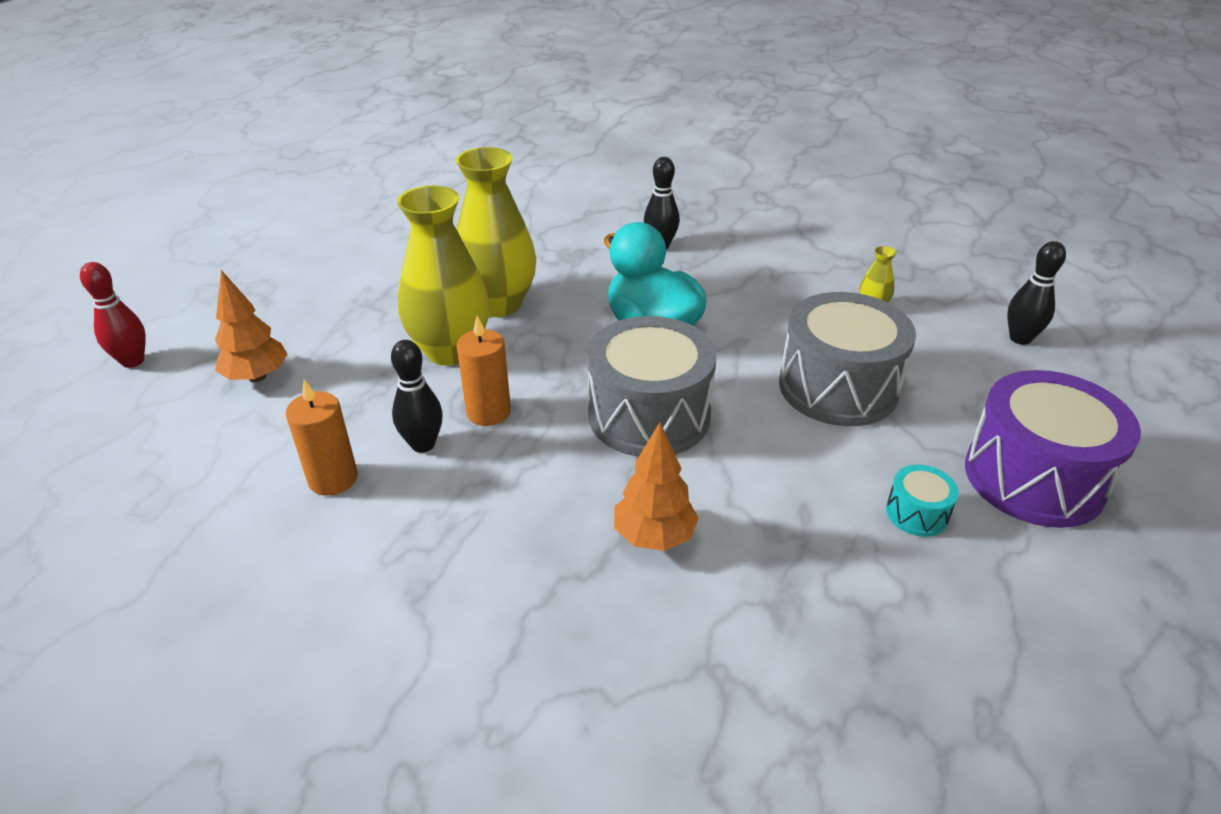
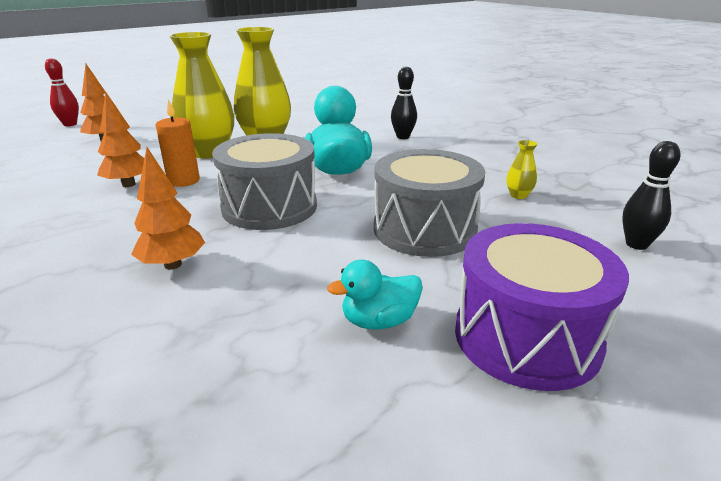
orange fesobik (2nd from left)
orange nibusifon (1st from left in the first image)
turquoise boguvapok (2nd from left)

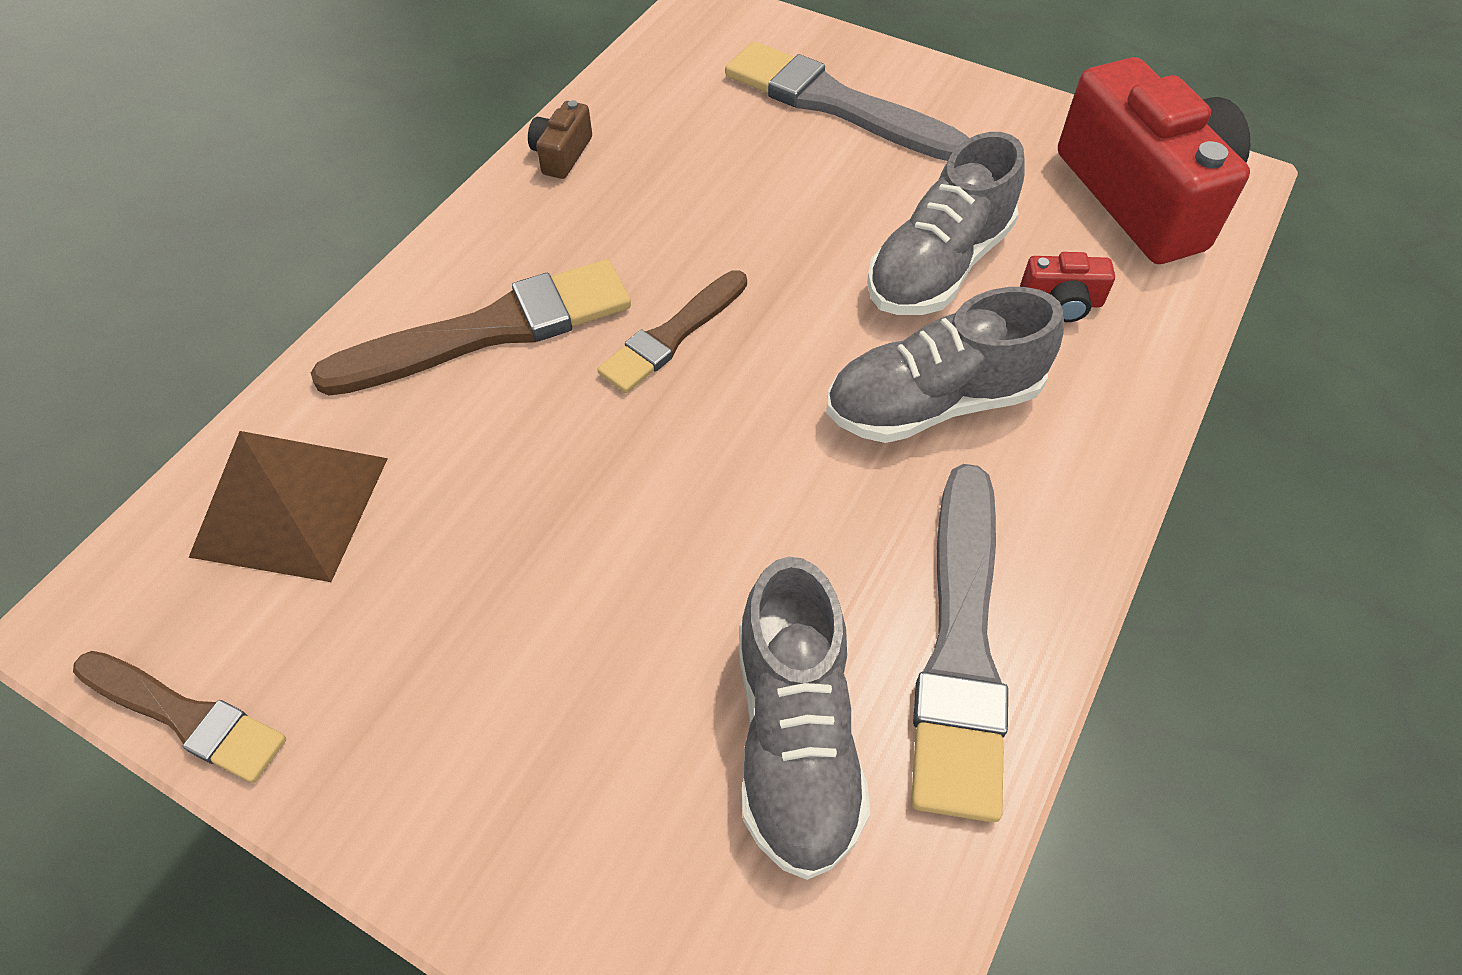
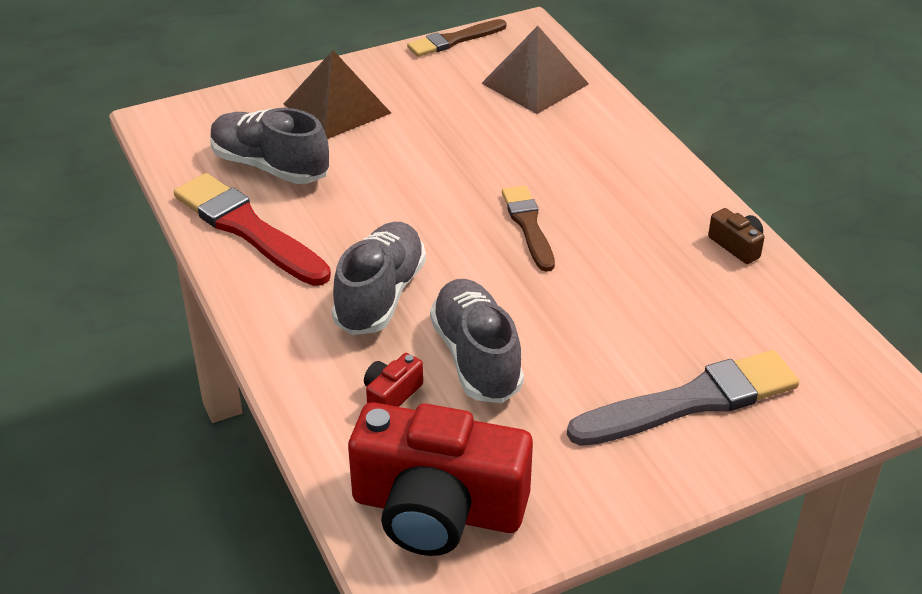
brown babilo (2nd from left in the first image)
red babilo
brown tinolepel (1st from left)

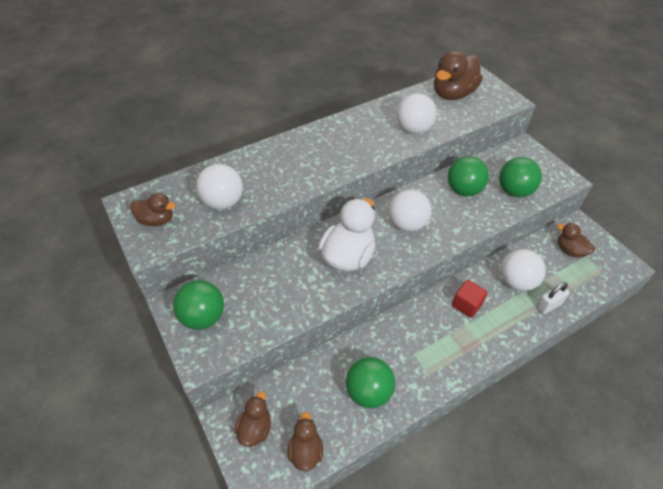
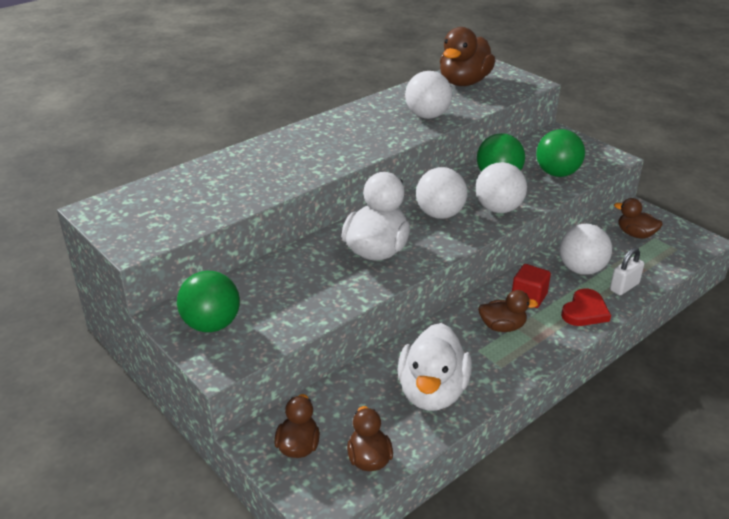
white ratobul (3rd from left)
brown boguvapok (4th from left)
white boguvapok (2nd from left)
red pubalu

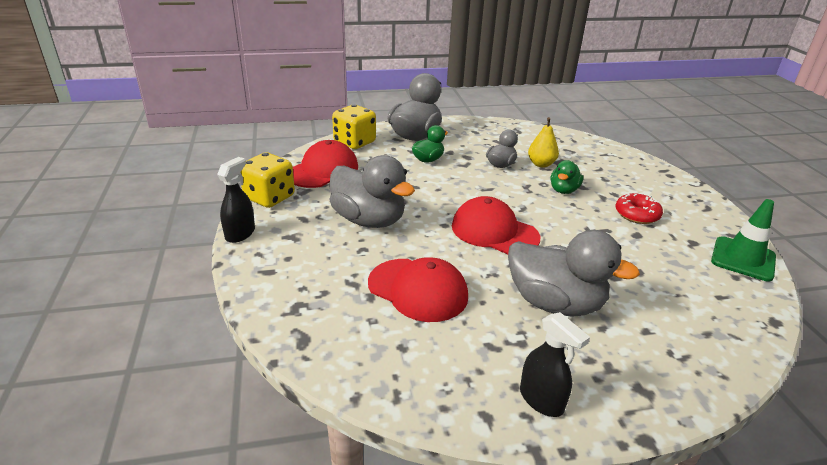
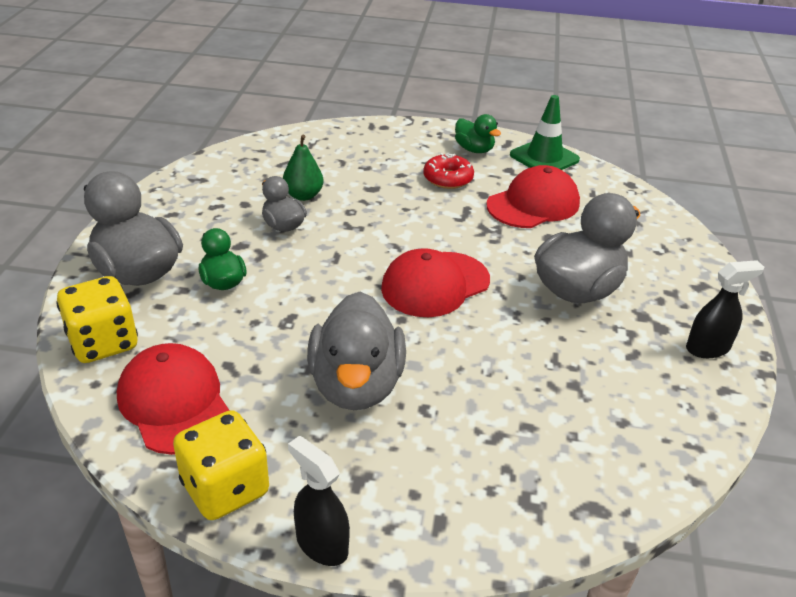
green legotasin
grey boguvapok (3rd from left)
green boguvapok (2nd from left)
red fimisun (3rd from left)

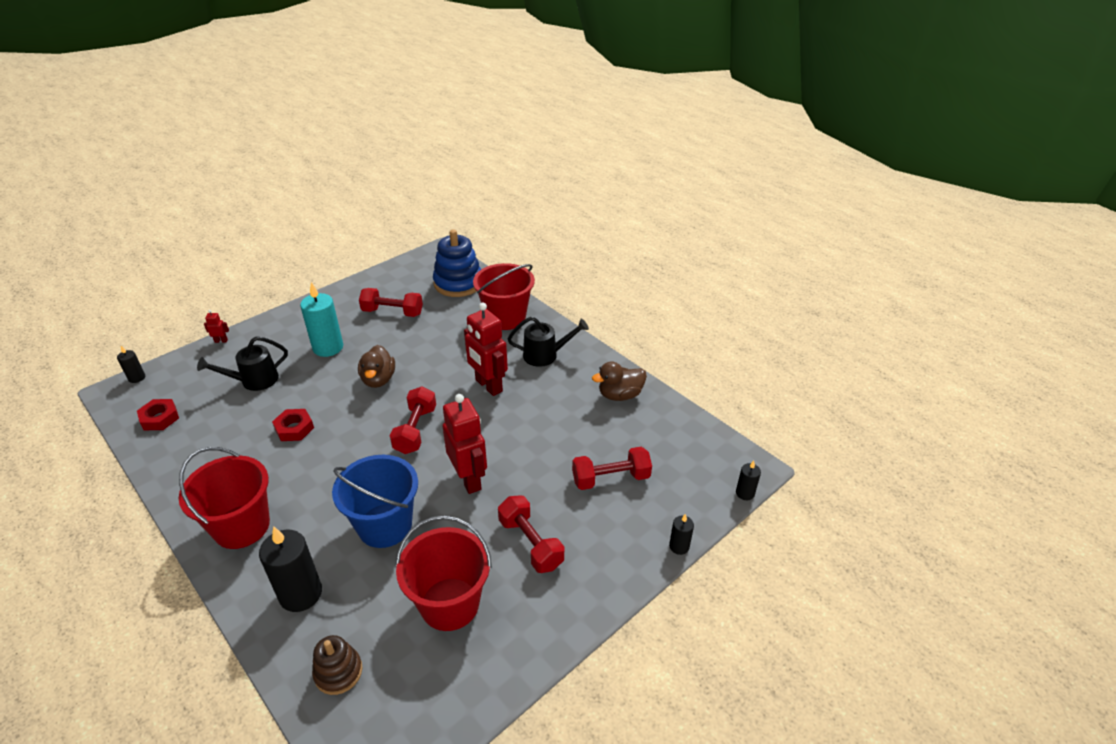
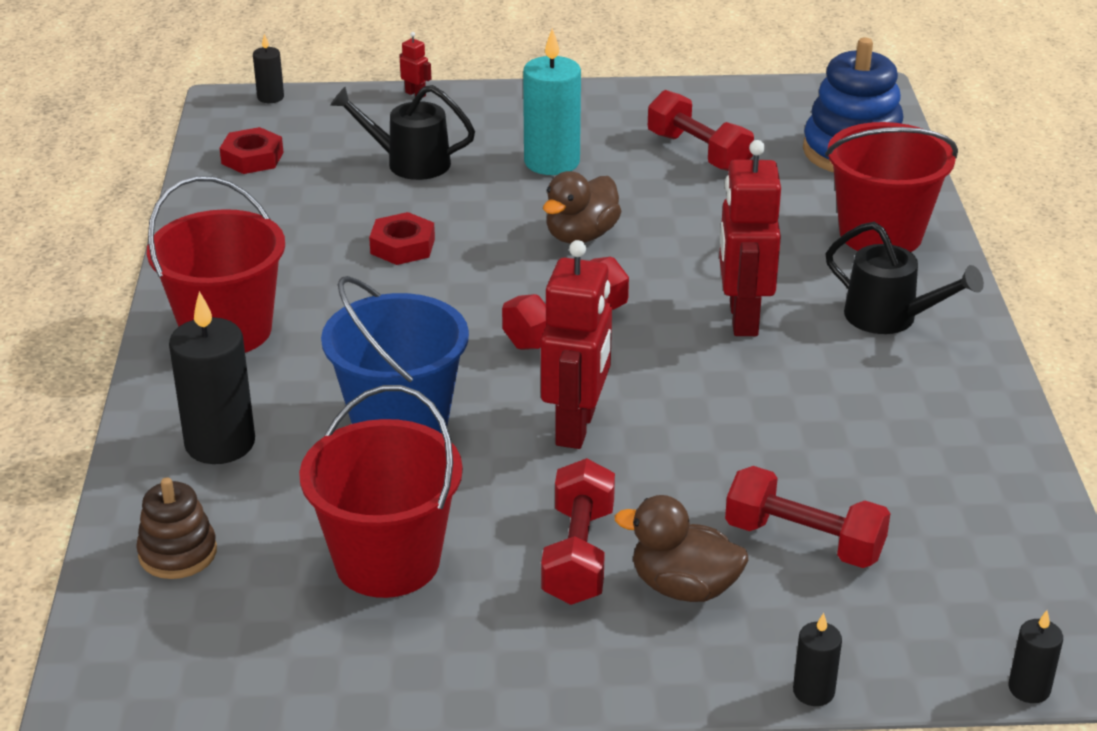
brown boguvapok (2nd from left)

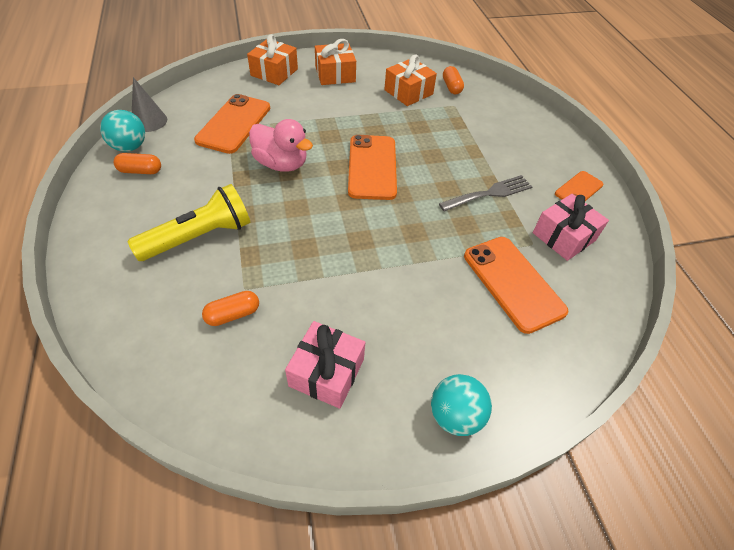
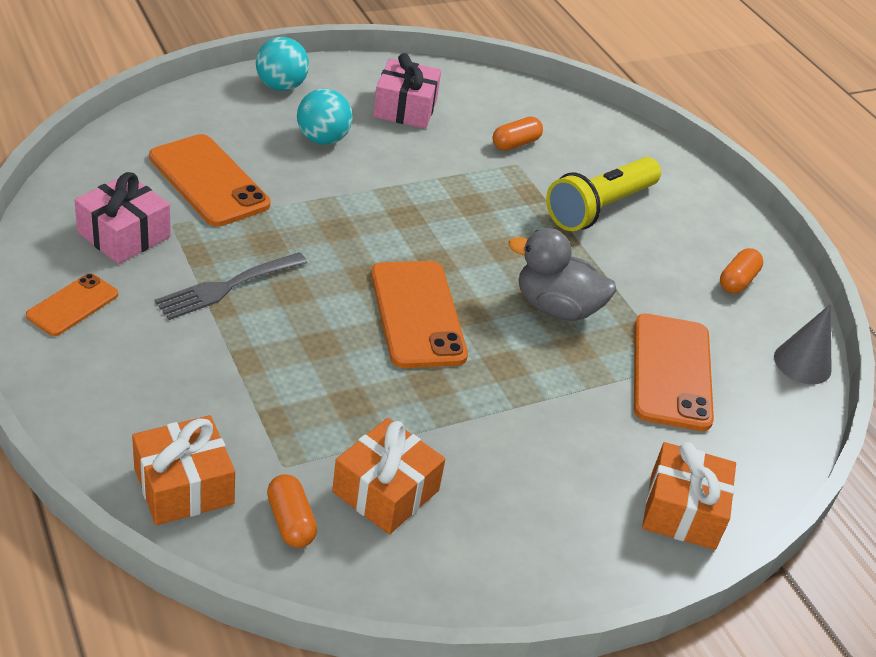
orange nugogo (1st from left)
turquoise ratobul (2nd from left)
grey boguvapok
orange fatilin (3rd from left)

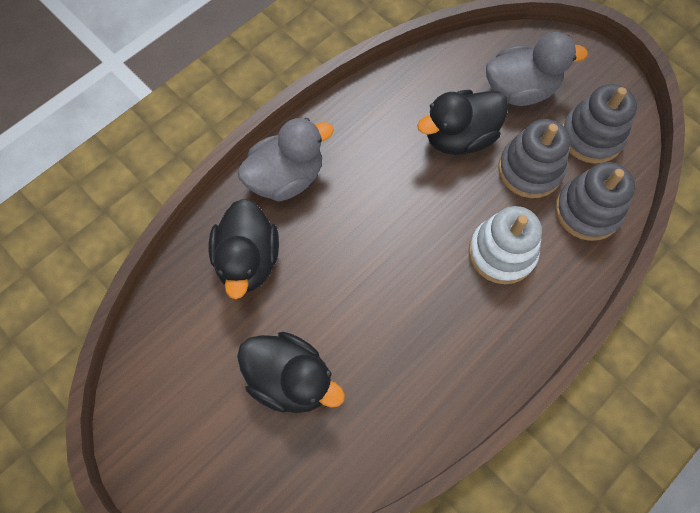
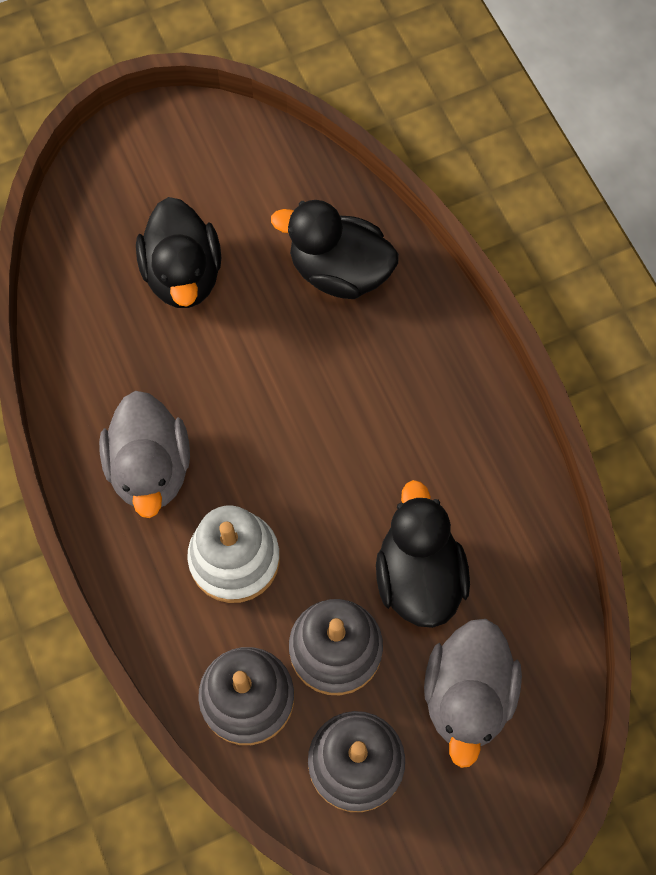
grey boguvapok (1st from left)
black boguvapok (1st from left)

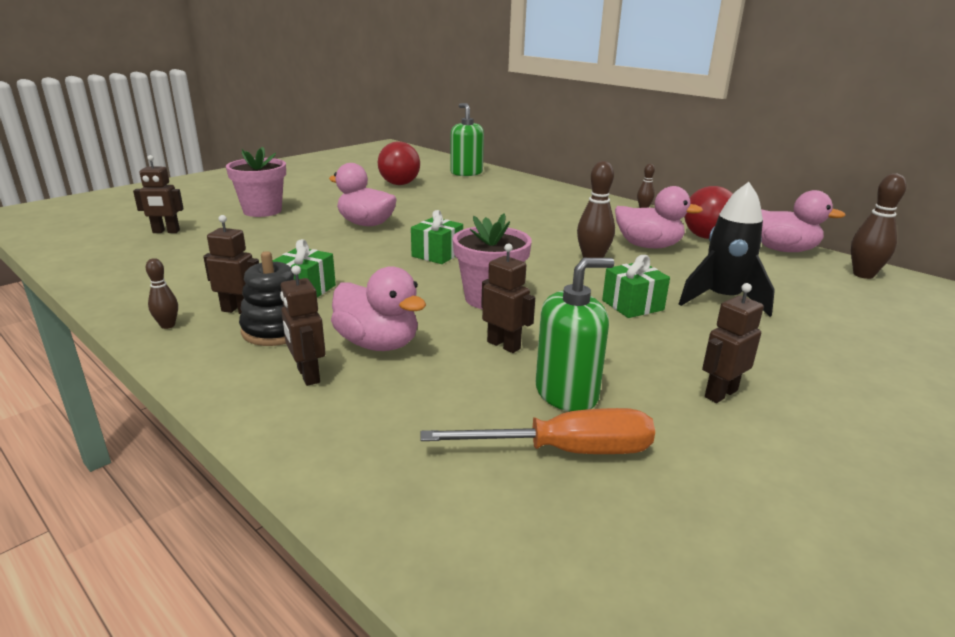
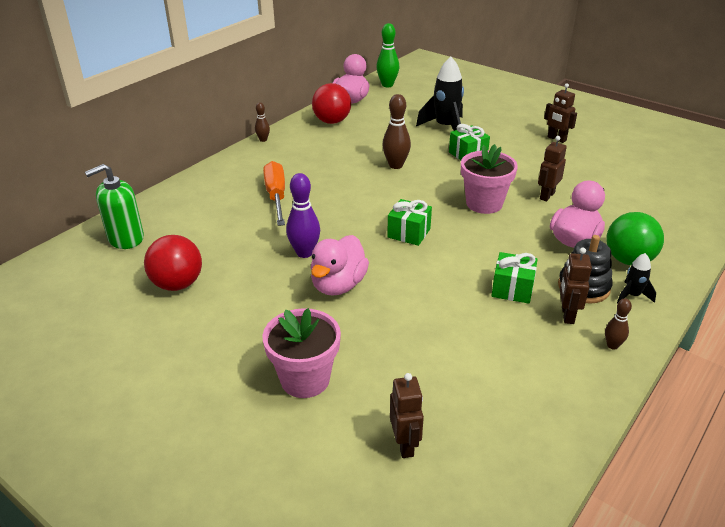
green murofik
pink boguvapok (3rd from left in the first image)
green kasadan (2nd from left in the first image)
green ratobul
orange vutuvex
purple murofik
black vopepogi (2nd from left)

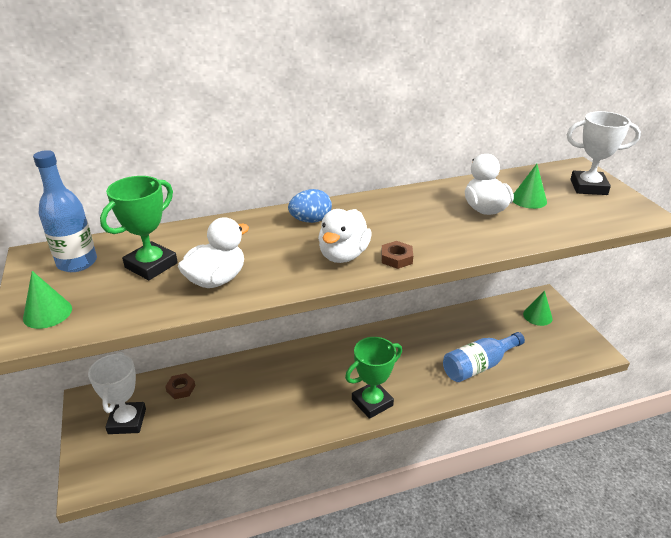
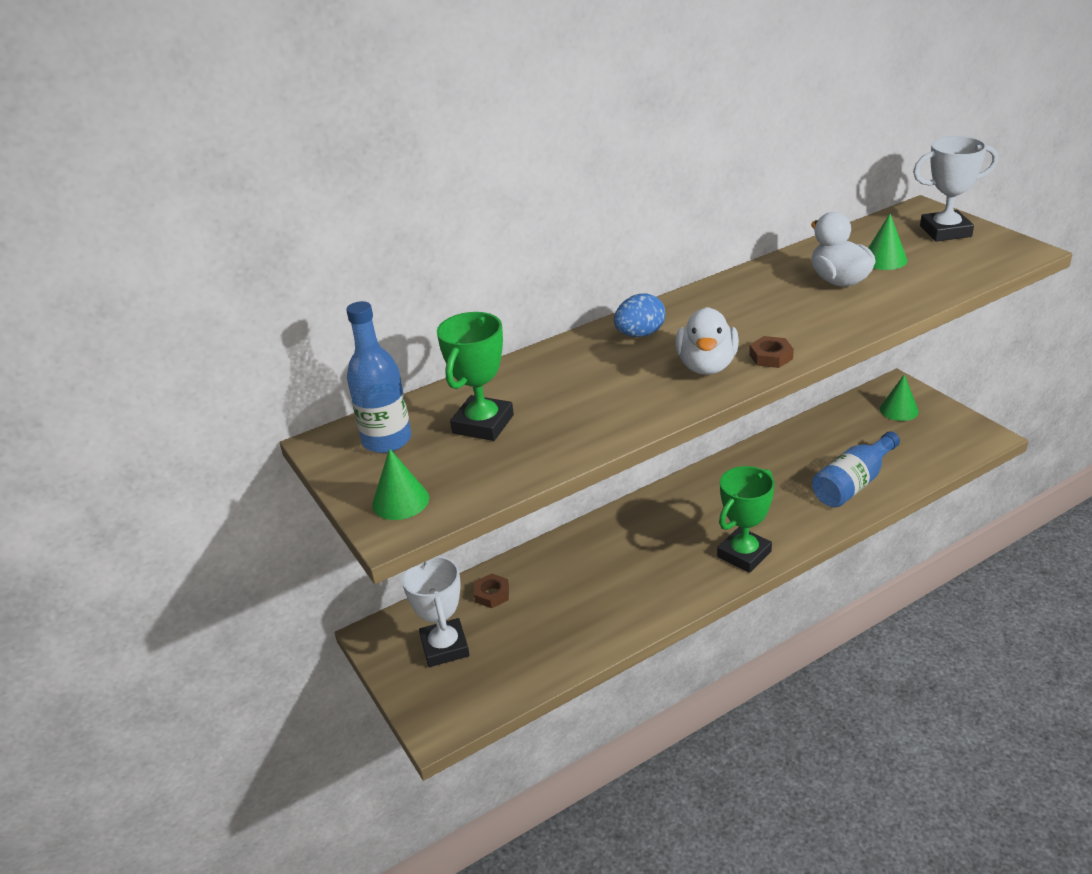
white boguvapok (1st from left in the first image)

